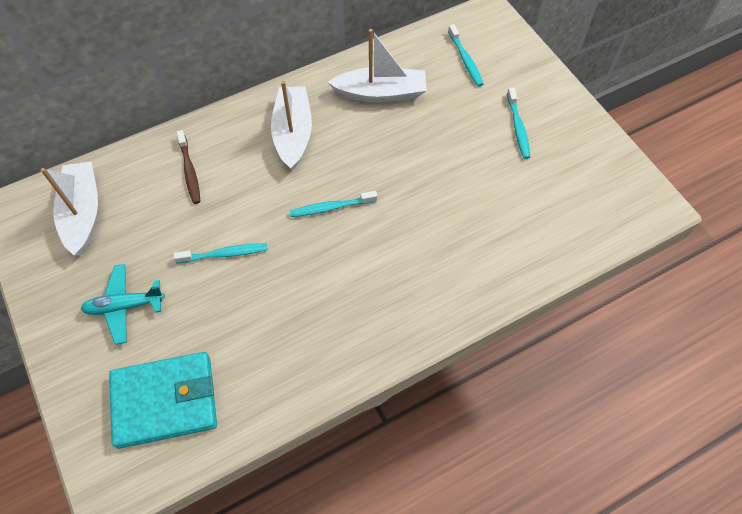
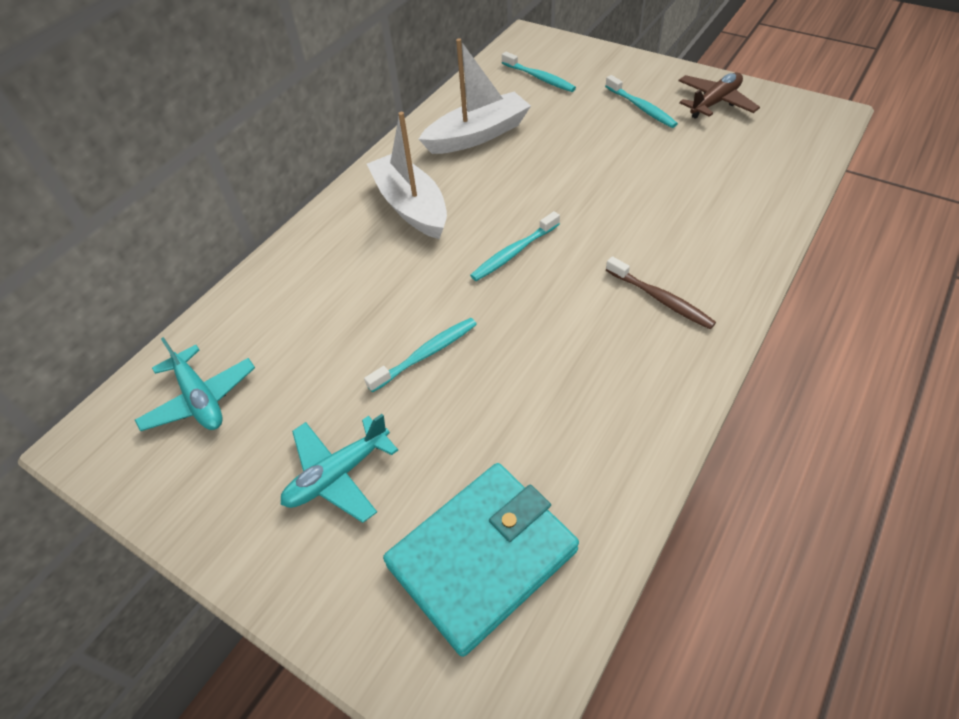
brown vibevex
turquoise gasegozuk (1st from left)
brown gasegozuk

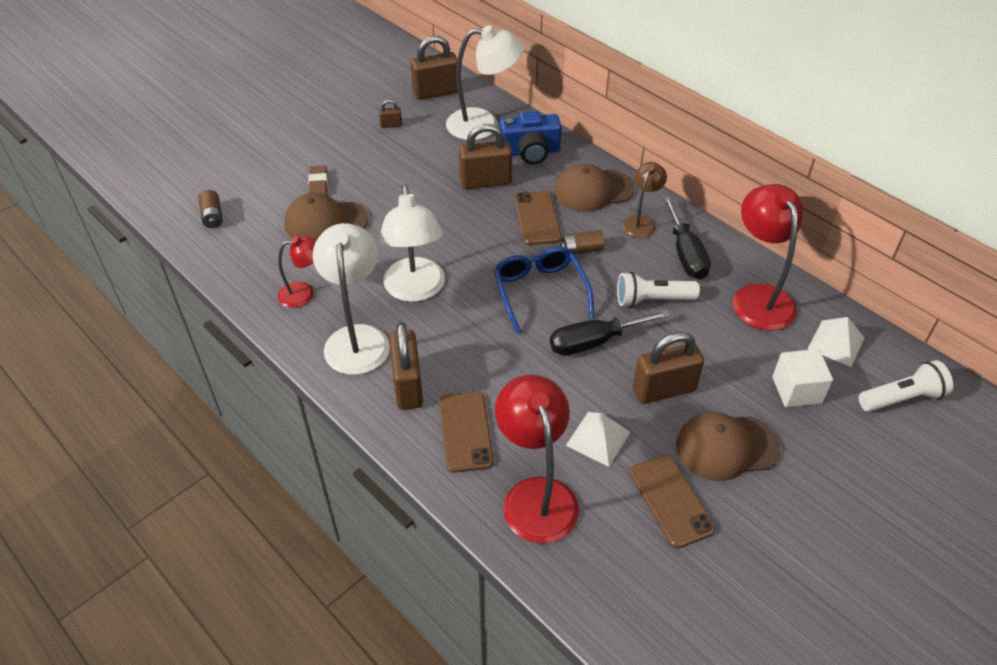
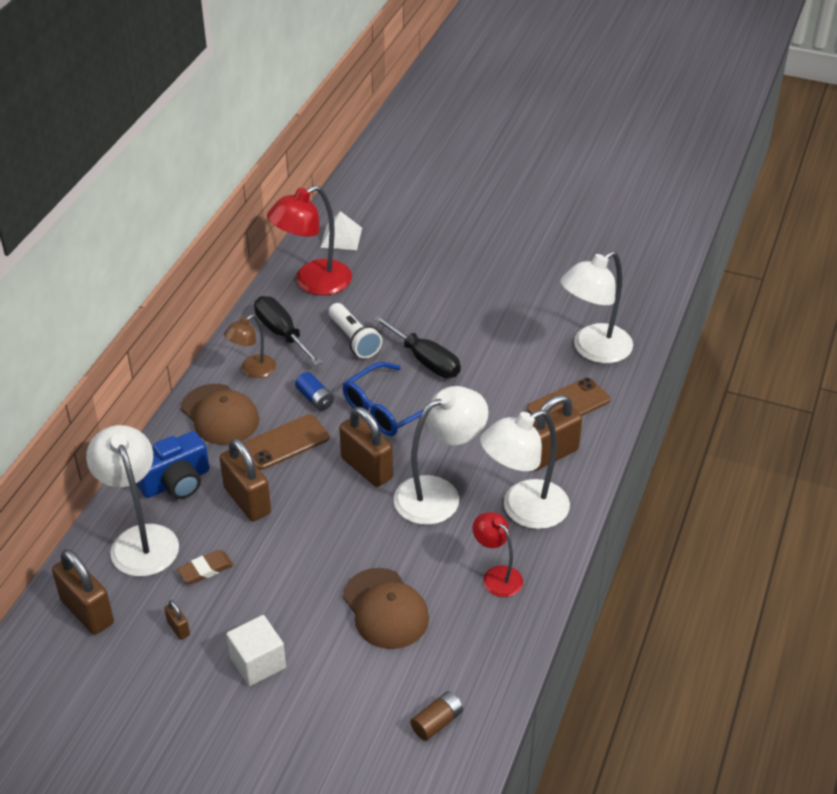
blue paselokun
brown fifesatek
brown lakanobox
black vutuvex (1st from left)
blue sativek
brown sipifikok (4th from left)
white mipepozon
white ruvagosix (2nd from left in the first image)
white fifesatek (4th from left)
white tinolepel (1st from left in the first image)
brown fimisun (3rd from left in the first image)
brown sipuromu (3rd from left in the first image)

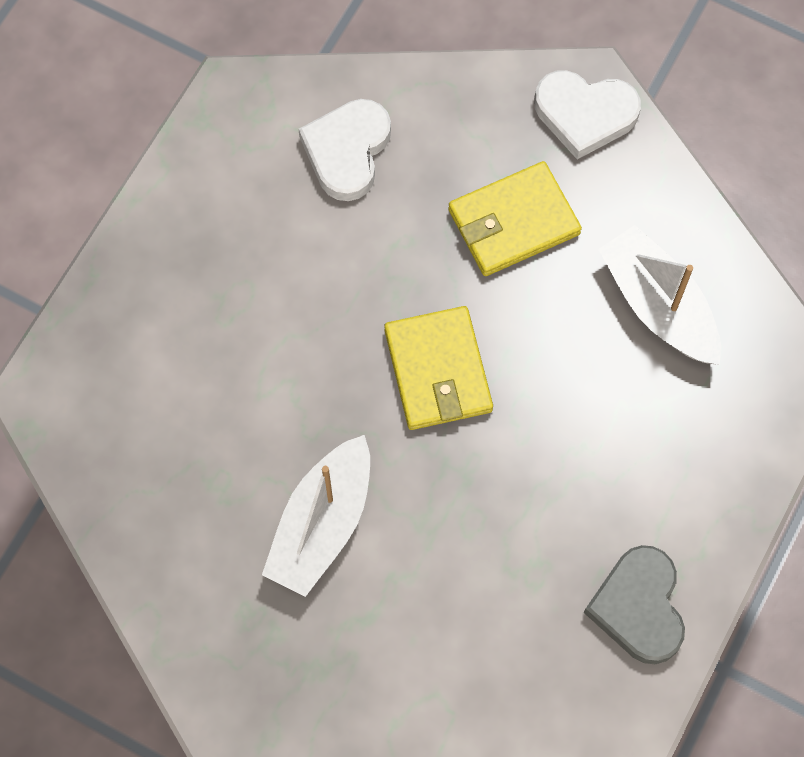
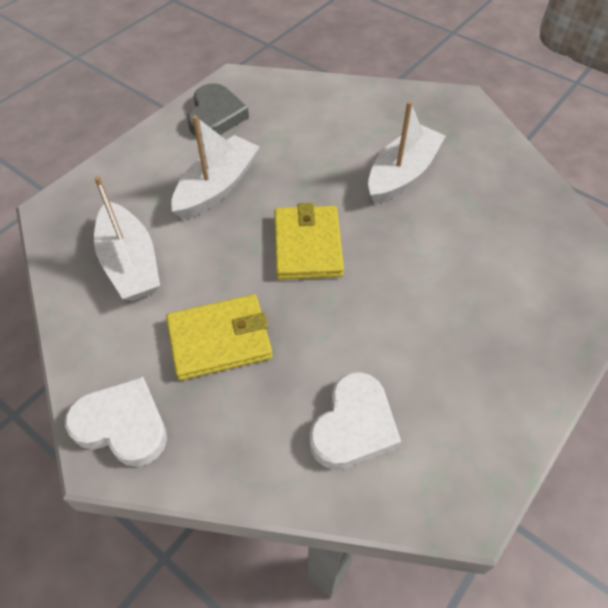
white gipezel (2nd from left)

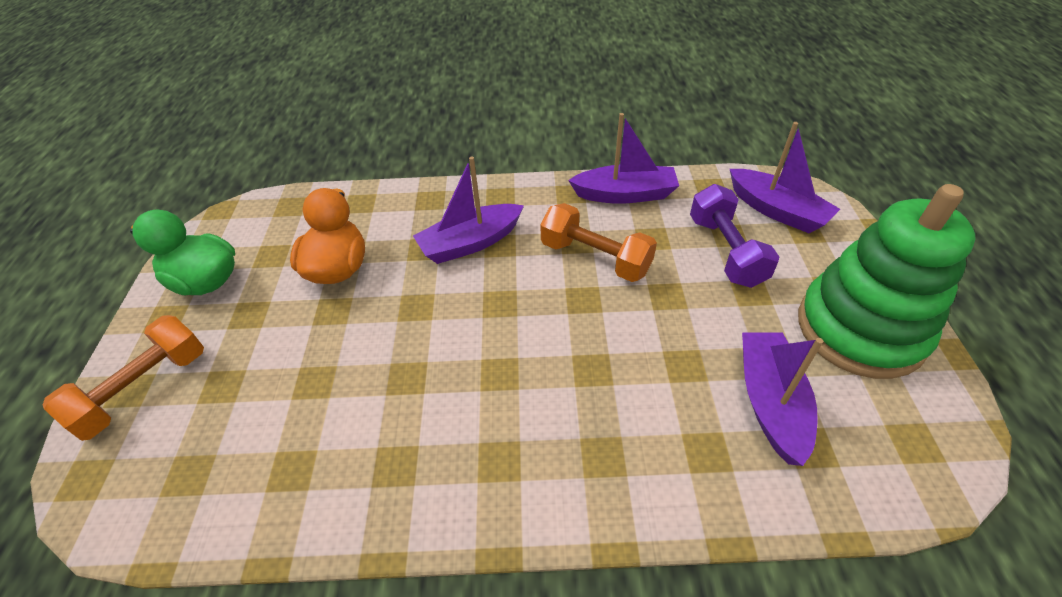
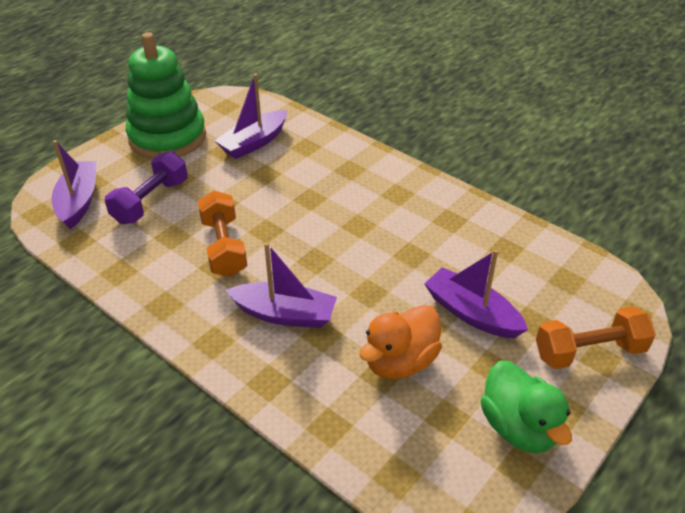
purple gipezel (4th from left)

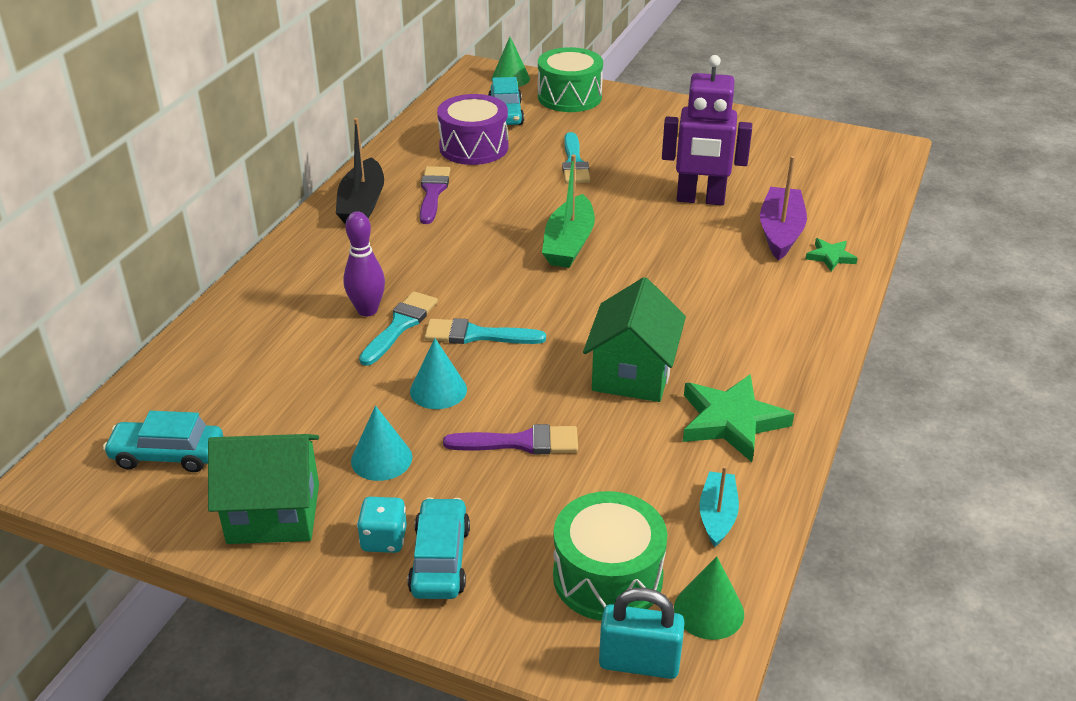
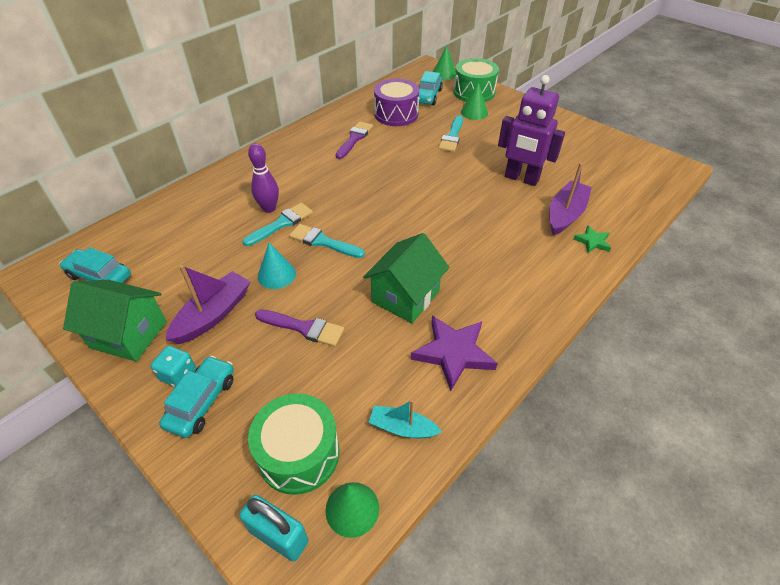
black gipezel
green gipezel
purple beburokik
purple gipezel (1st from left)
turquoise gipezel
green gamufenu (3rd from left)

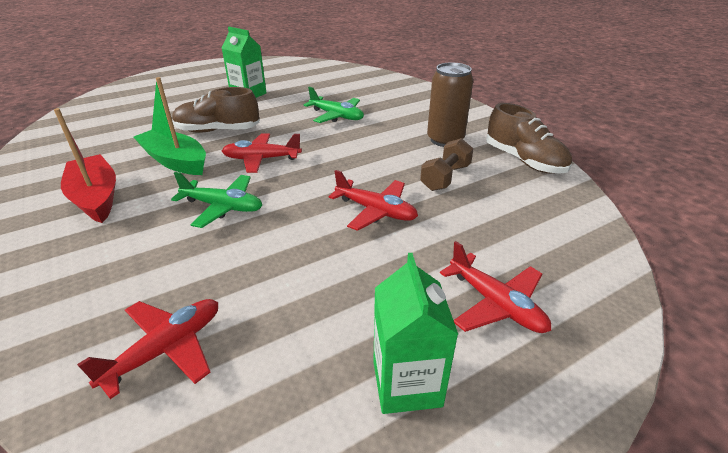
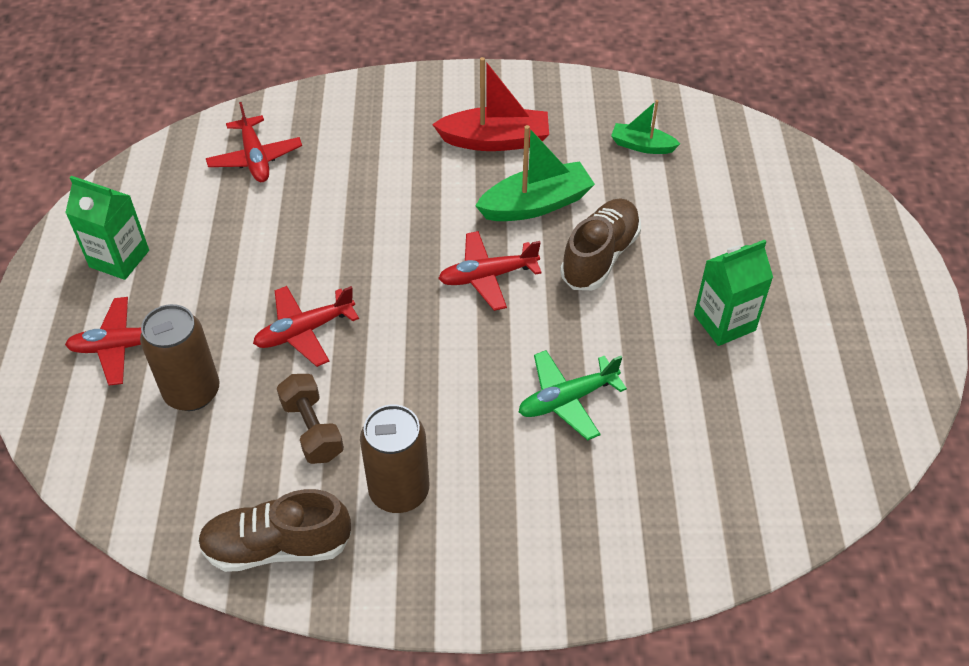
red gasegozuk (4th from left)
green gasegozuk (1st from left in the first image)
green gipezel (2nd from left)
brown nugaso (1st from left)

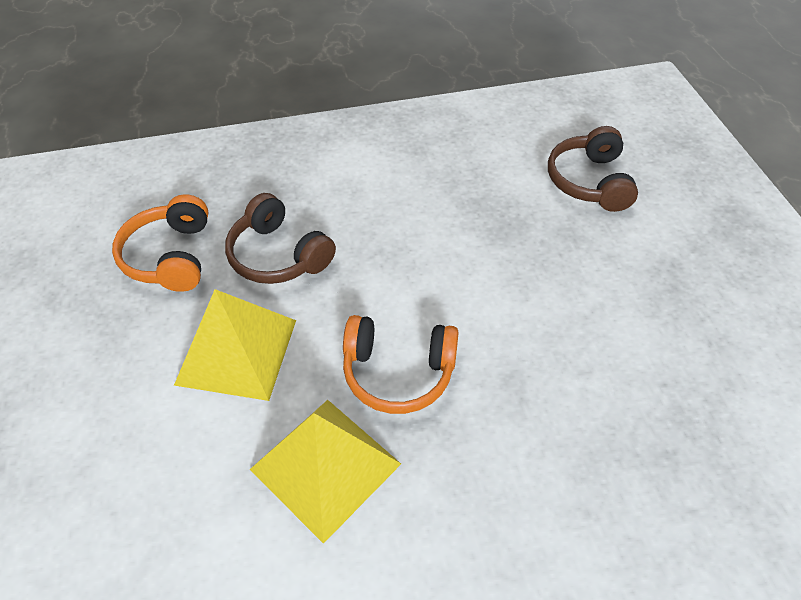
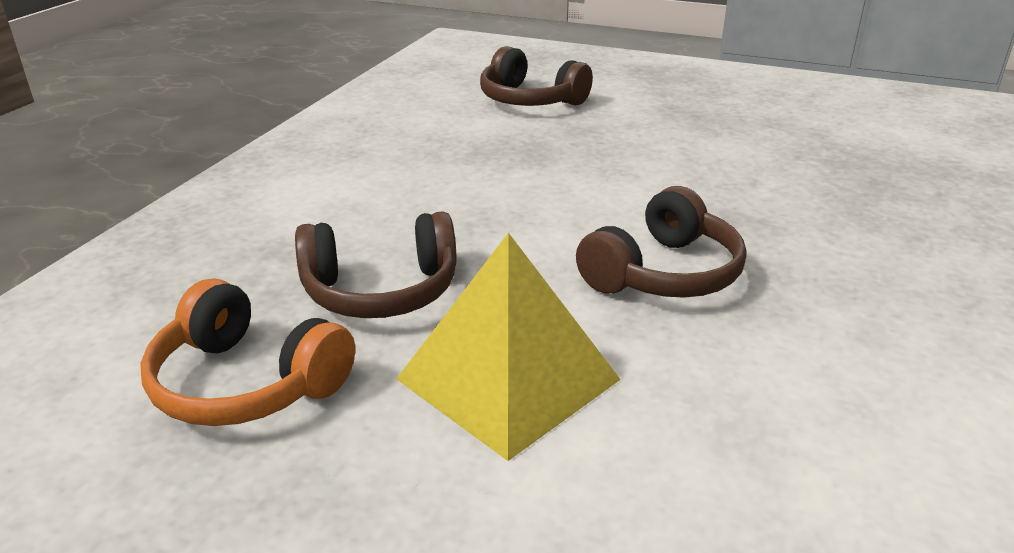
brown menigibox (3rd from left)
yellow tinolepel (2nd from left in the first image)

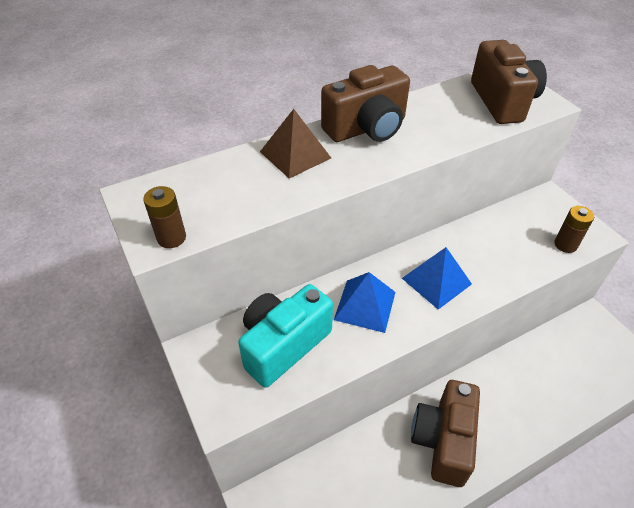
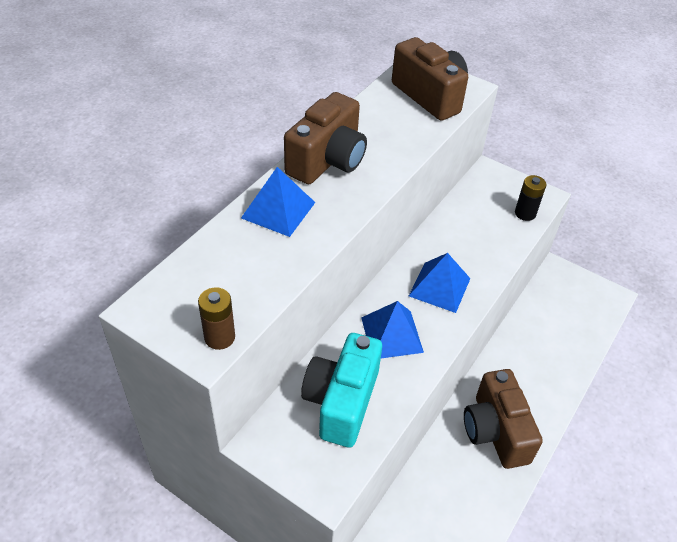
blue tinolepel (1st from left)
black sativek

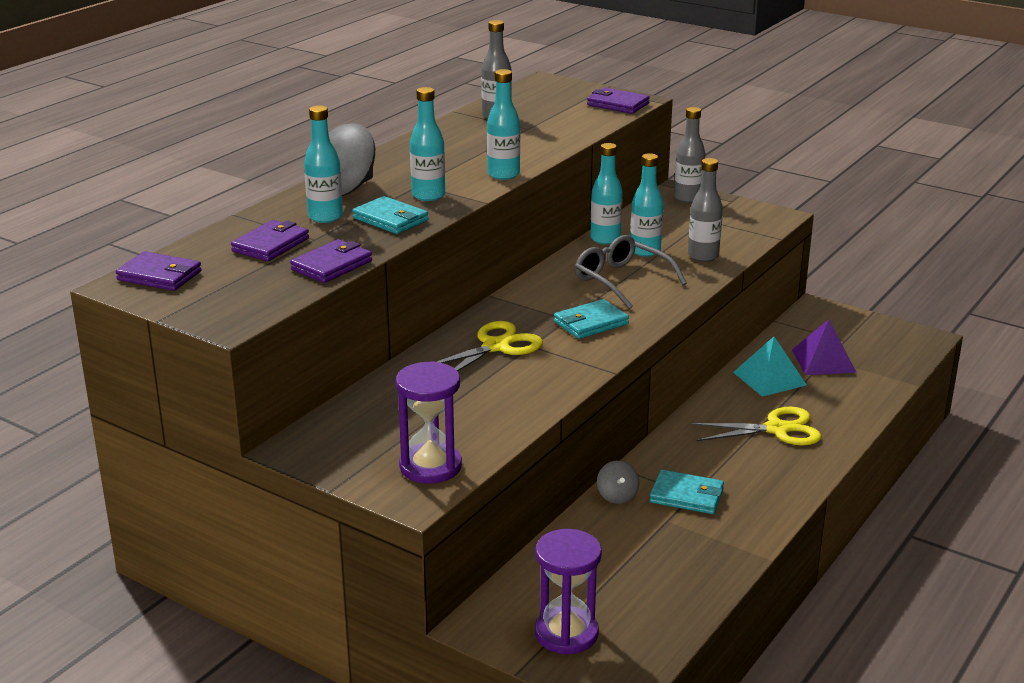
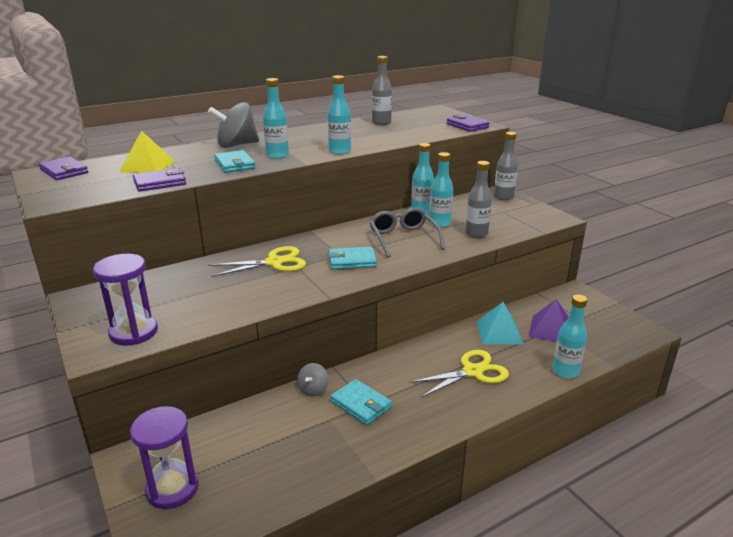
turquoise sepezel (5th from left)
yellow tinolepel
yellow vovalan (2nd from left)

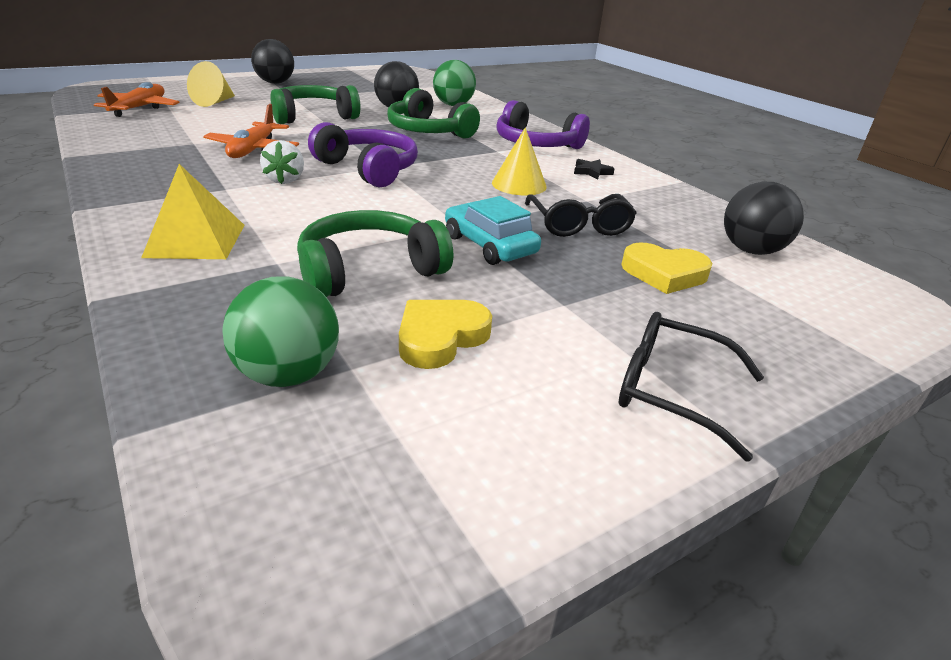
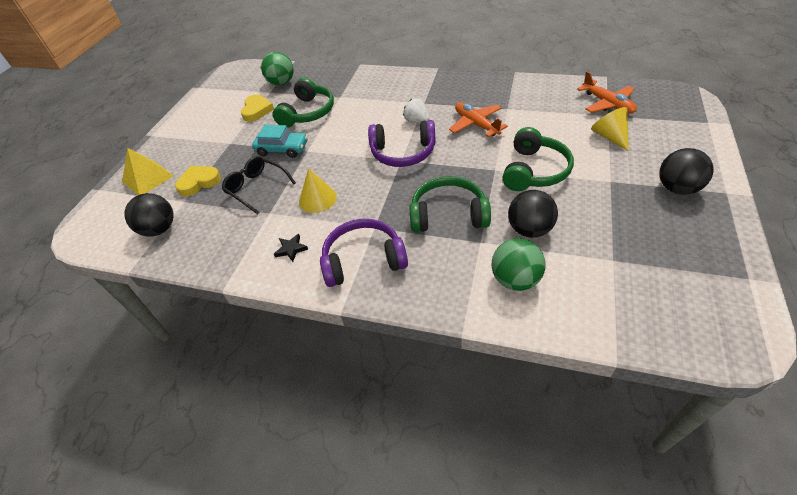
yellow tinolepel
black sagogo (2nd from left in the first image)

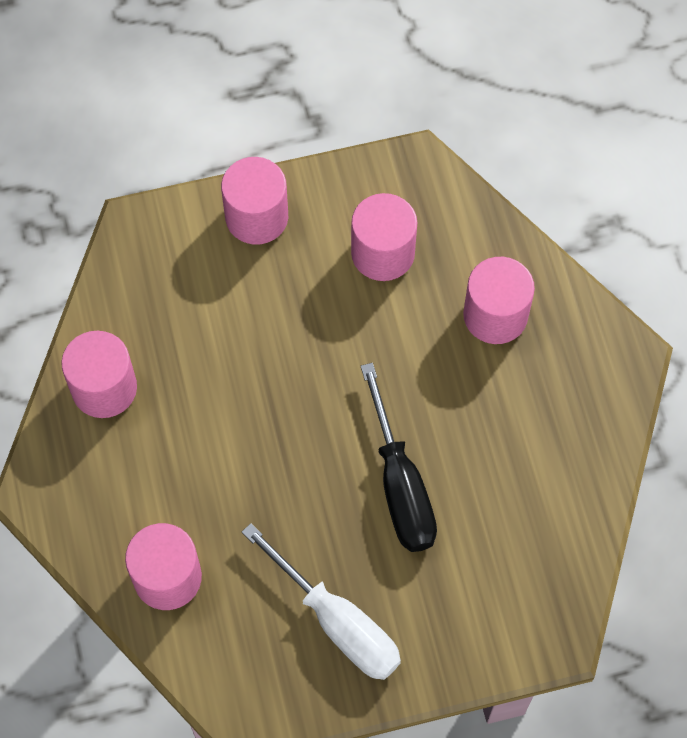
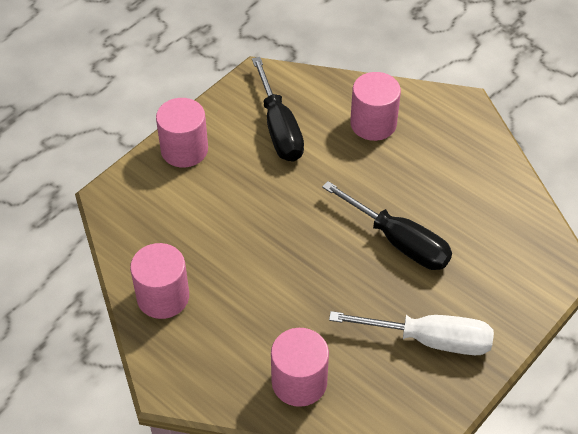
black vutuvex (1st from left)

